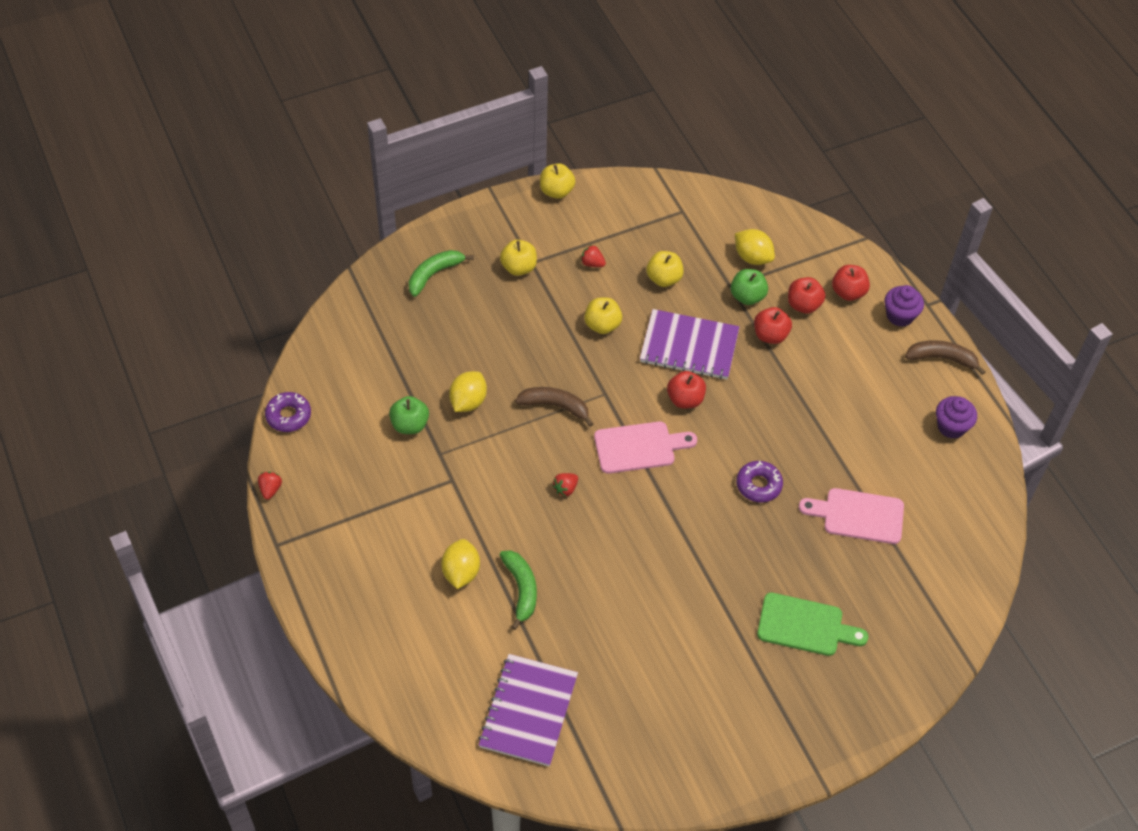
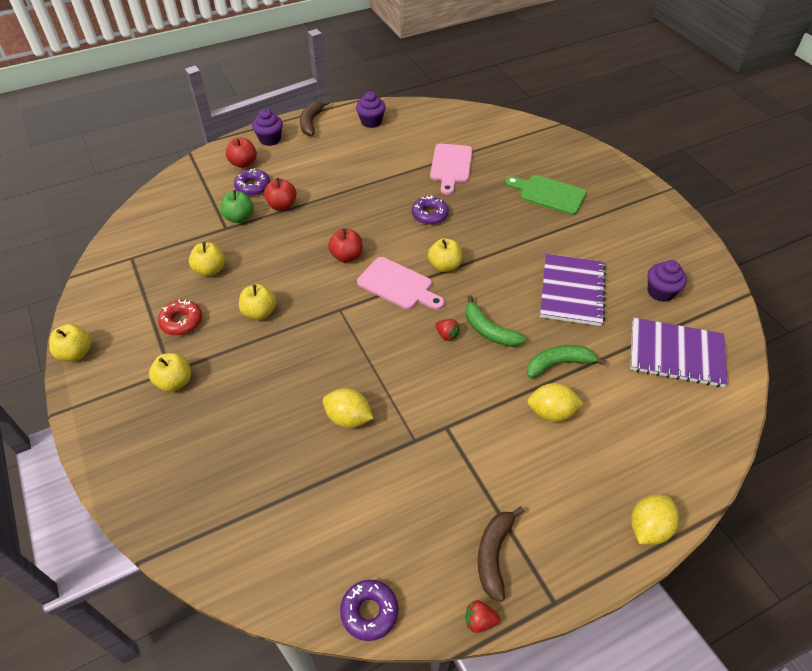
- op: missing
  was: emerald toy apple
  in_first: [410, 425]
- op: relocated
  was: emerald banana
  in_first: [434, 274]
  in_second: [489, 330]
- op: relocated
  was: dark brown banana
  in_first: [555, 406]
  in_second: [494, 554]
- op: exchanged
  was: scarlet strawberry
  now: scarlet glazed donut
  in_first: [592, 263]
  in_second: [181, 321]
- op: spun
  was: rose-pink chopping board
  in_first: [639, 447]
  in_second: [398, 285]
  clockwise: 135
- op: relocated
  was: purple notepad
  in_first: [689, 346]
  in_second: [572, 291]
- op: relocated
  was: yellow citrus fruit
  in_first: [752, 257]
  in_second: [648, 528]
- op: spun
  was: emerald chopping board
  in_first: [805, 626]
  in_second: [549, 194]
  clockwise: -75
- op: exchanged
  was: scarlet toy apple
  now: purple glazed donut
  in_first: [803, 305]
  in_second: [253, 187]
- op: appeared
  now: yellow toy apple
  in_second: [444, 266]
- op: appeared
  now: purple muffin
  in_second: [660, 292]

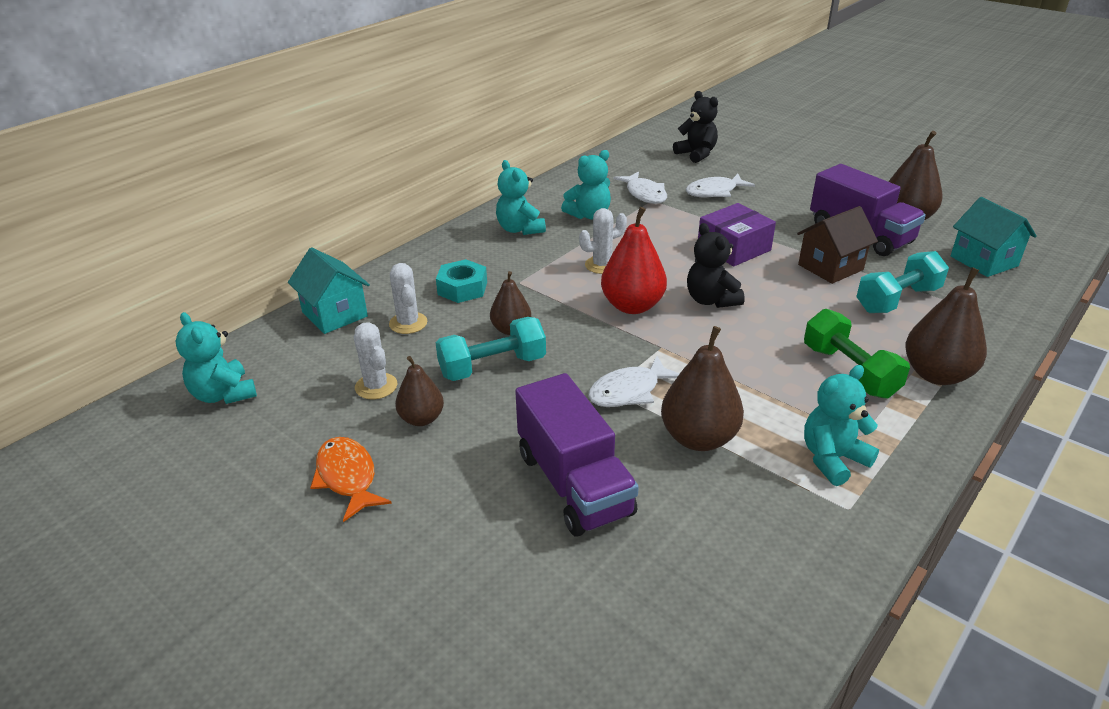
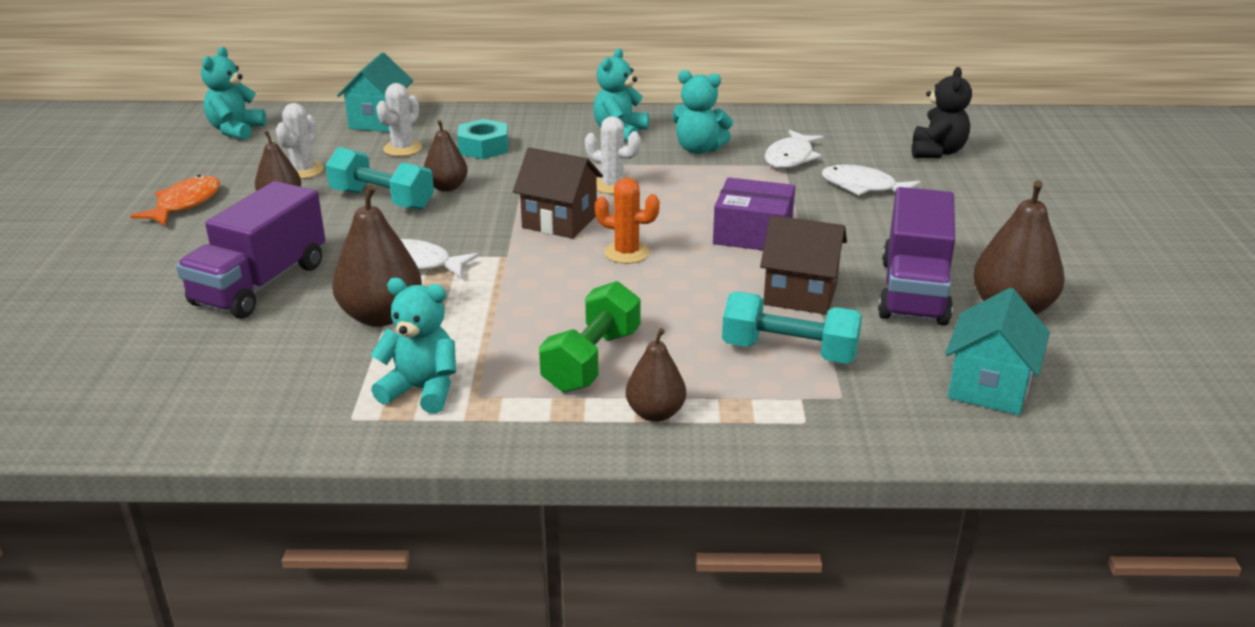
- op: exchanged
  was: scarlet toy pear
  now: dark brown toy house
  in_first: [632, 306]
  in_second: [559, 221]
- op: exchanged
  was: ebony teddy bear
  now: orange cactus
  in_first: [711, 300]
  in_second: [626, 253]
- op: size
  was: dark brown toy pear
  in_first: [936, 374]
  in_second: [655, 413]
  ratio: 0.61

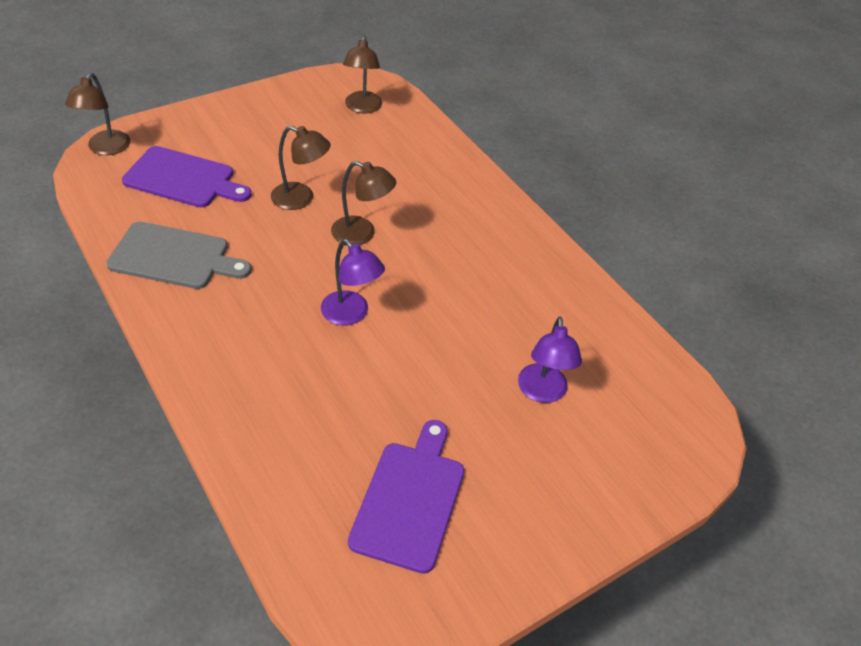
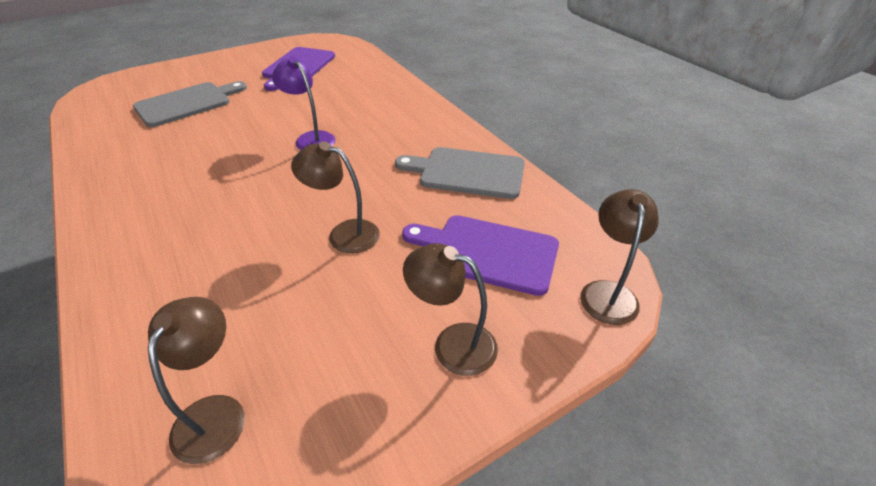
- op: relocated
  was: dark brown desk lamp
  in_first: [361, 234]
  in_second: [452, 344]
- op: exchanged
  was: purple desk lamp
  now: gray chopping board
  in_first: [542, 392]
  in_second: [187, 103]

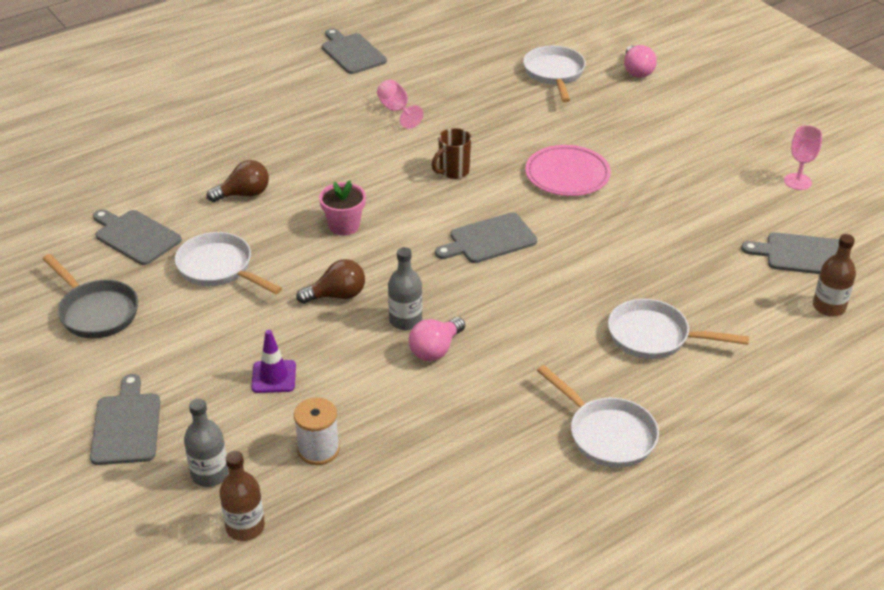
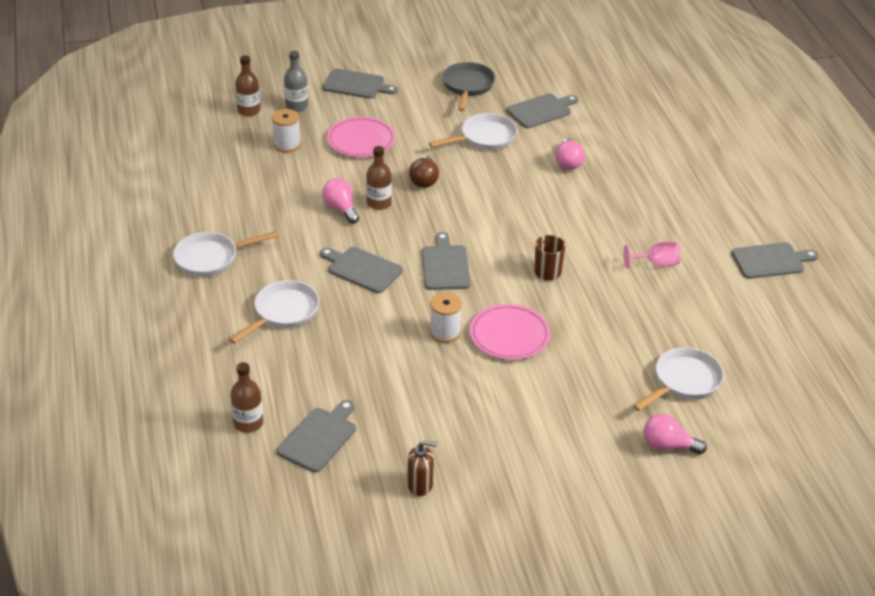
- op: spun
  was: gray pan
  in_first: [96, 312]
  in_second: [468, 87]
  clockwise: 120
- op: colour
  was: dark brown bulb
  now: rose-pink bulb
  in_first: [244, 194]
  in_second: [568, 163]
- op: exchanged
  was: purple road cone
  now: rose-pink dinner plate
  in_first: [274, 377]
  in_second: [361, 140]
- op: missing
  was: rose-pink plant pot
  in_first: [344, 226]
- op: colour
  was: gray flask
  now: dark brown flask
  in_first: [405, 320]
  in_second: [379, 203]
- op: spun
  was: pure white pan
  in_first: [554, 74]
  in_second: [683, 382]
  clockwise: -60
- op: exchanged
  was: rose-pink goblet
  now: dark brown pump bottle
  in_first: [797, 181]
  in_second: [420, 485]
- op: appeared
  now: gray chopping board
  in_second: [362, 269]
- op: appeared
  now: pure white reel of thread
  in_second: [445, 332]

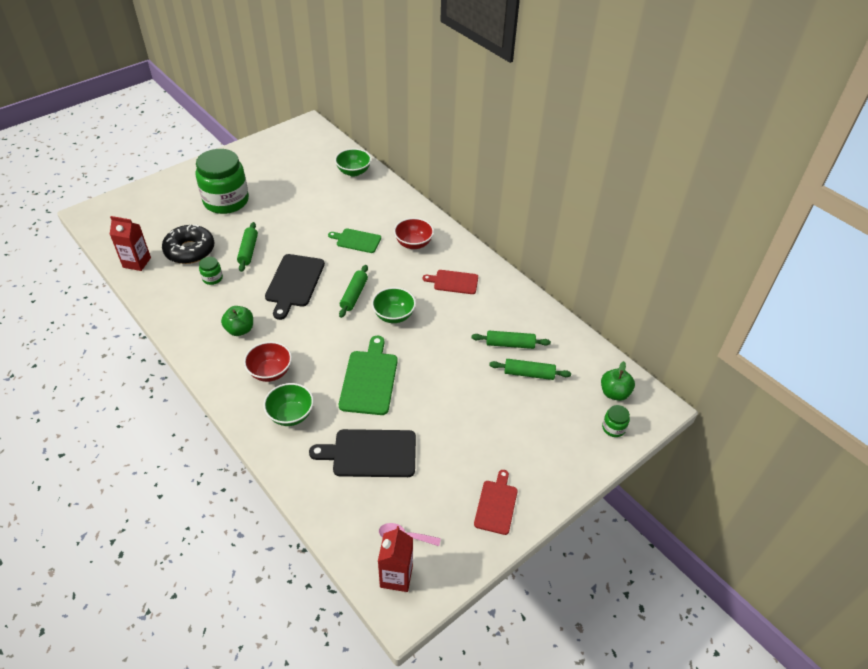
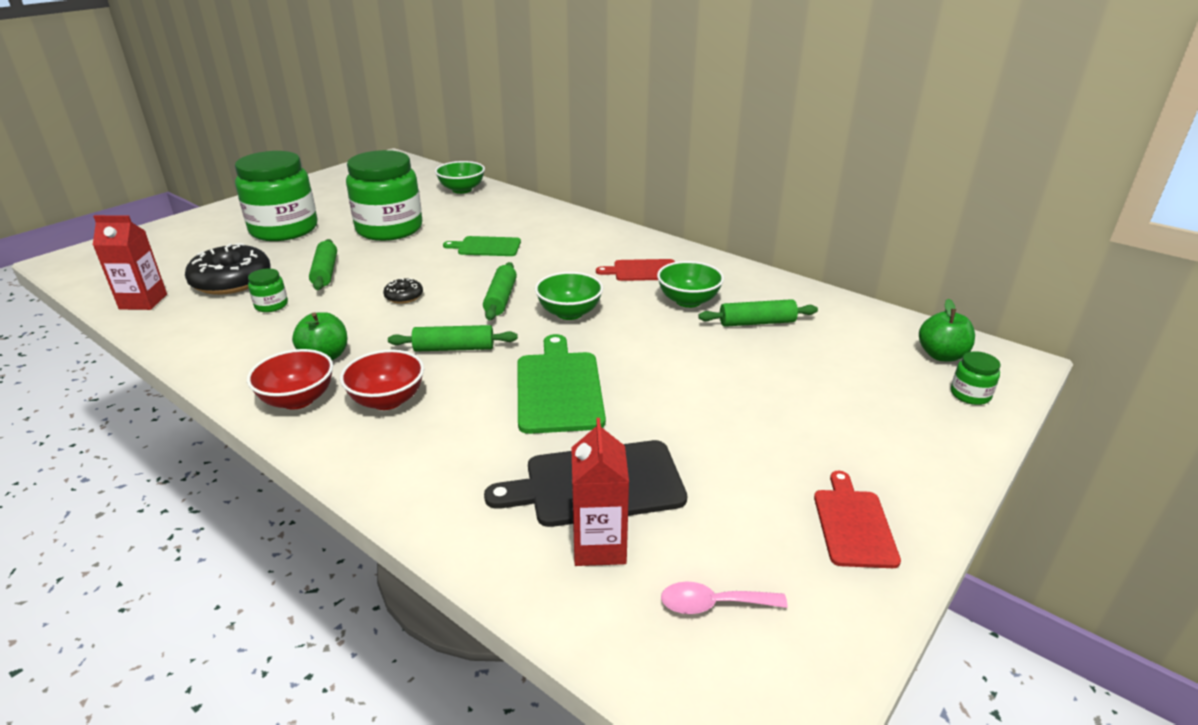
- op: relocated
  was: emerald serving bowl
  in_first: [291, 415]
  in_second: [688, 301]
- op: exchanged
  was: ebony chopping board
  now: ebony glazed donut
  in_first: [294, 283]
  in_second: [404, 296]
- op: relocated
  was: scarlet juice carton
  in_first: [396, 576]
  in_second: [599, 546]
- op: relocated
  was: scarlet serving bowl
  in_first: [413, 243]
  in_second: [298, 399]
- op: relocated
  was: emerald rolling pin
  in_first: [529, 374]
  in_second: [454, 348]
- op: appeared
  now: emerald preserve jar
  in_second: [389, 229]

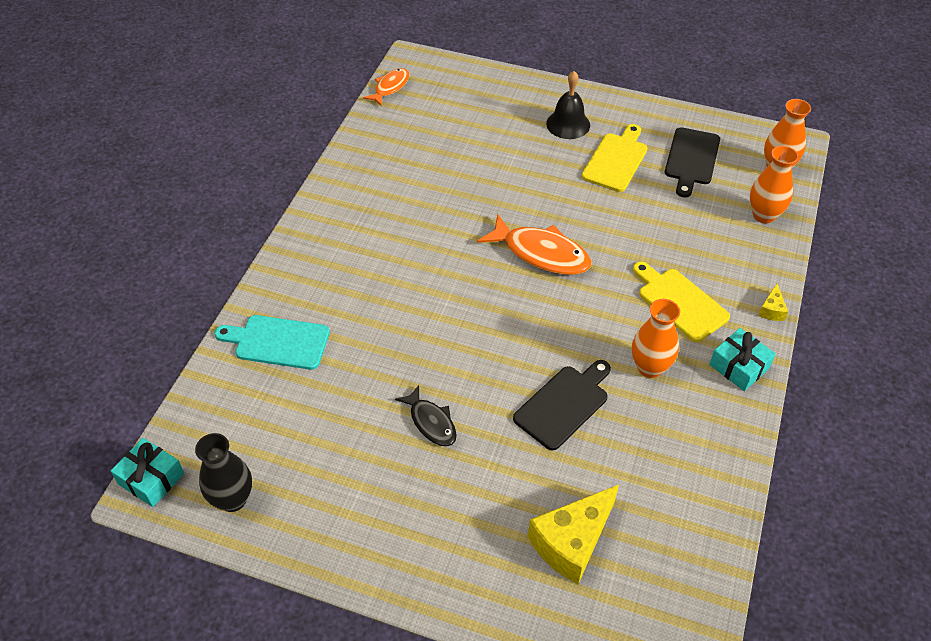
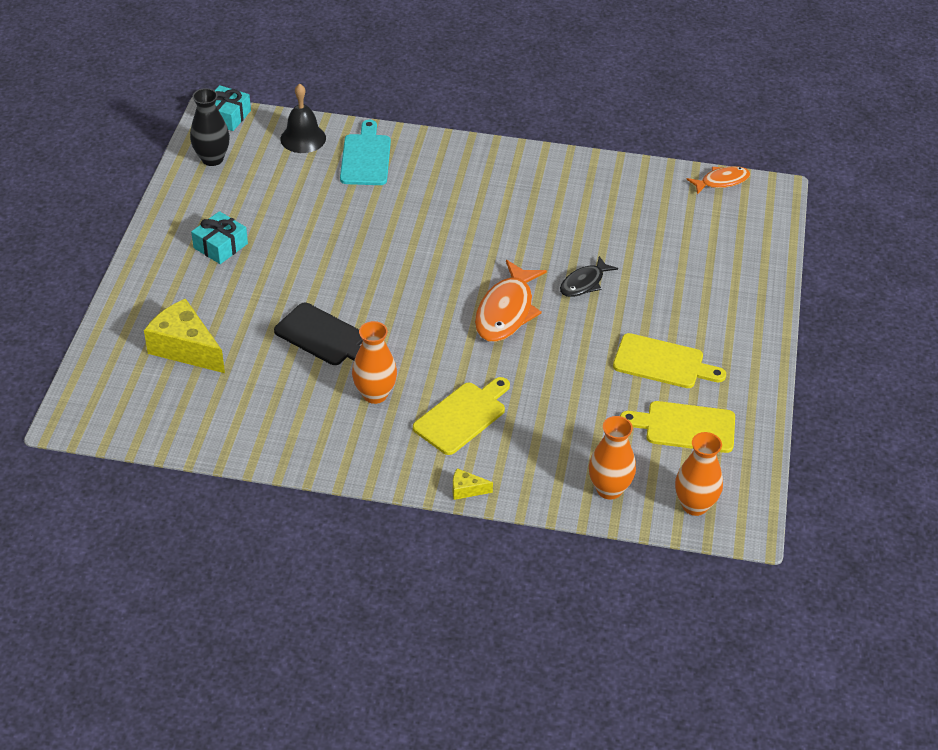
- op: spun
  was: orange fish figure
  in_first: [390, 87]
  in_second: [722, 181]
  clockwise: -45
- op: relocated
  was: ebony fish figure
  in_first: [431, 422]
  in_second: [584, 283]
- op: relocated
  was: ebony bell
  in_first: [568, 124]
  in_second: [303, 138]
- op: colour
  was: ebony chopping board
  now: yellow chopping board
  in_first: [691, 159]
  in_second: [685, 427]
- op: relocated
  was: turquoise present
  in_first: [739, 366]
  in_second: [220, 246]

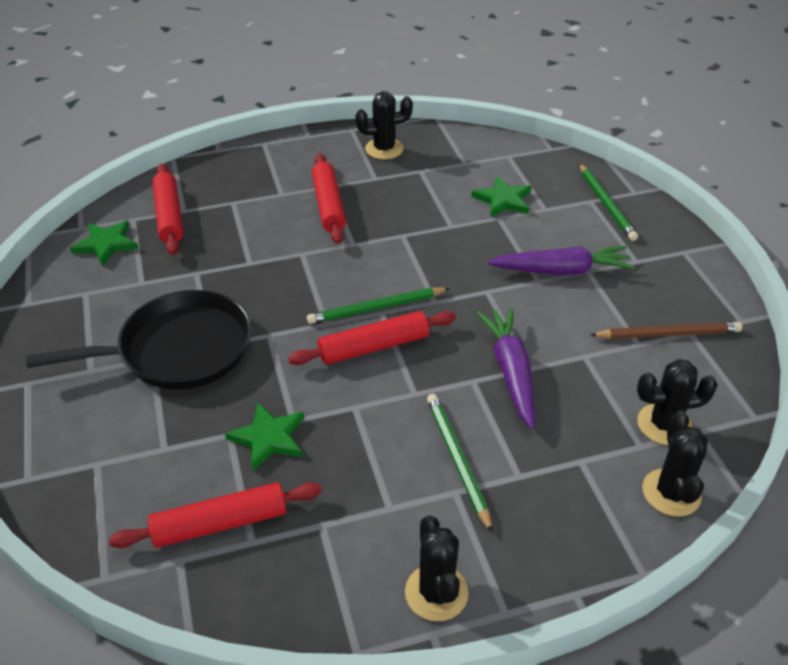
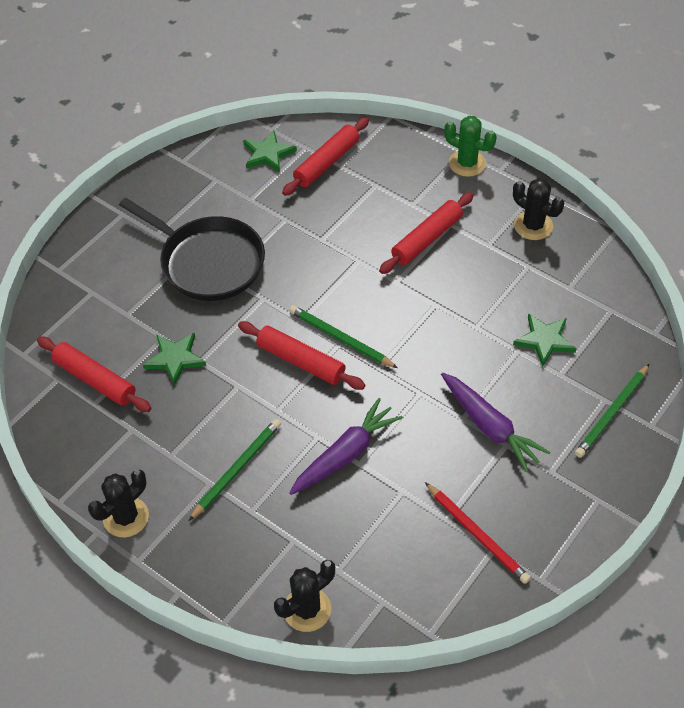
- op: colour
  was: dark brown pencil
  now: scarlet pencil
  in_first: [668, 334]
  in_second: [477, 534]
- op: missing
  was: ebony cactus
  in_first: [664, 424]
- op: appeared
  now: emerald cactus
  in_second: [467, 163]

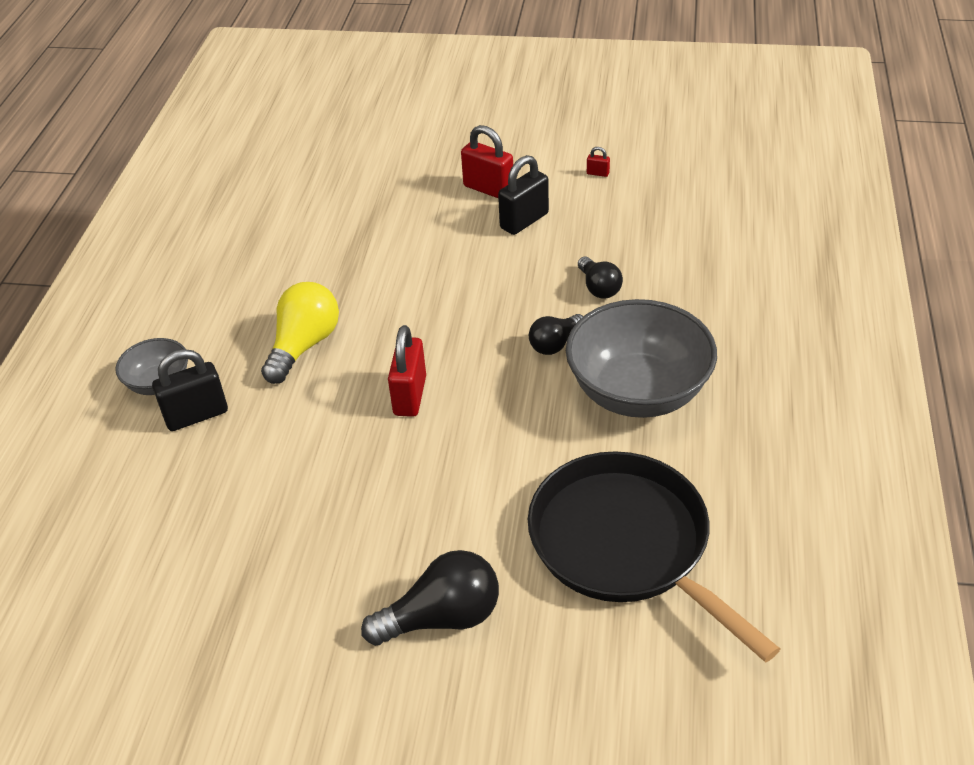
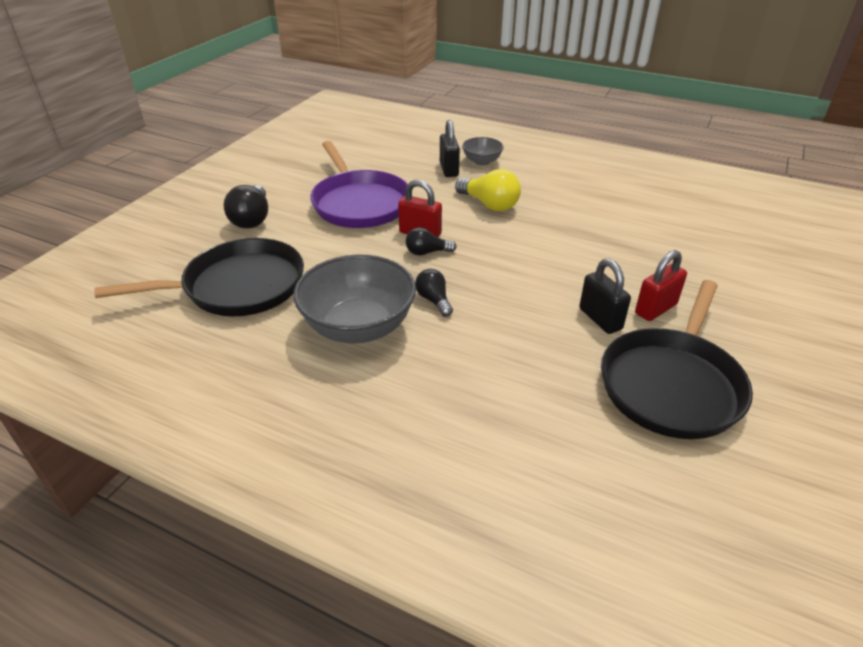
- op: relocated
  was: ebony bulb
  in_first: [599, 288]
  in_second: [427, 252]
- op: exchanged
  was: scarlet small lock
  now: ebony pan
  in_first: [597, 173]
  in_second: [672, 384]
- op: appeared
  now: purple pan
  in_second: [359, 203]

